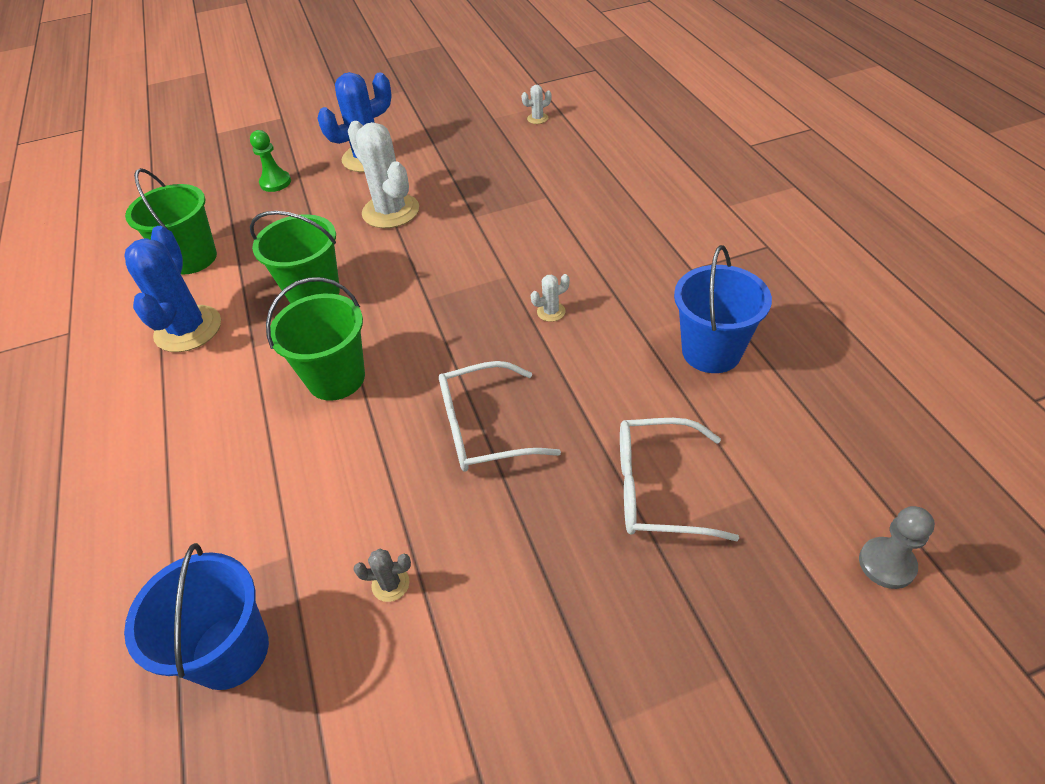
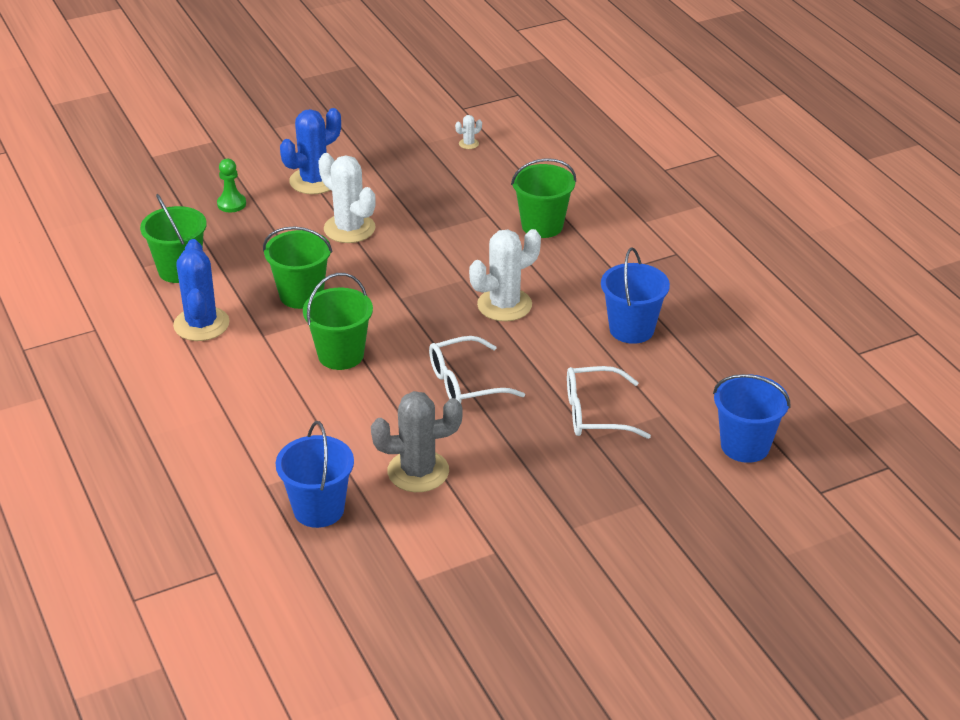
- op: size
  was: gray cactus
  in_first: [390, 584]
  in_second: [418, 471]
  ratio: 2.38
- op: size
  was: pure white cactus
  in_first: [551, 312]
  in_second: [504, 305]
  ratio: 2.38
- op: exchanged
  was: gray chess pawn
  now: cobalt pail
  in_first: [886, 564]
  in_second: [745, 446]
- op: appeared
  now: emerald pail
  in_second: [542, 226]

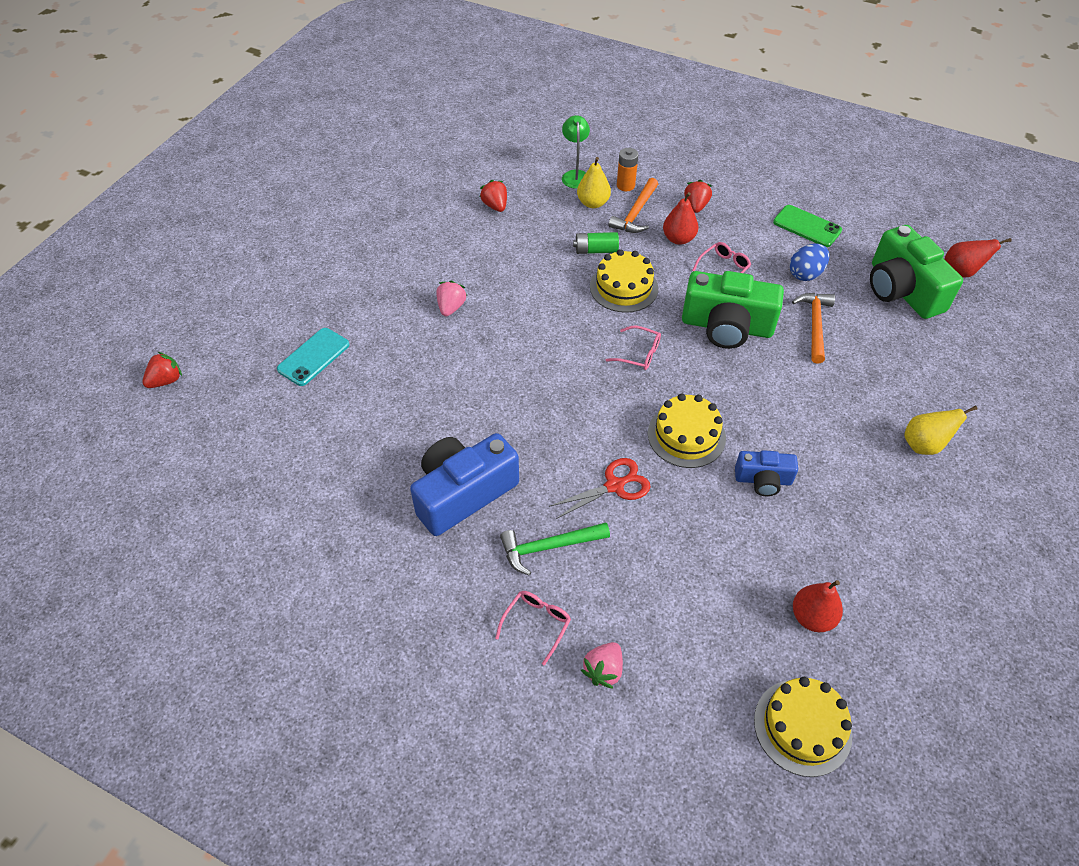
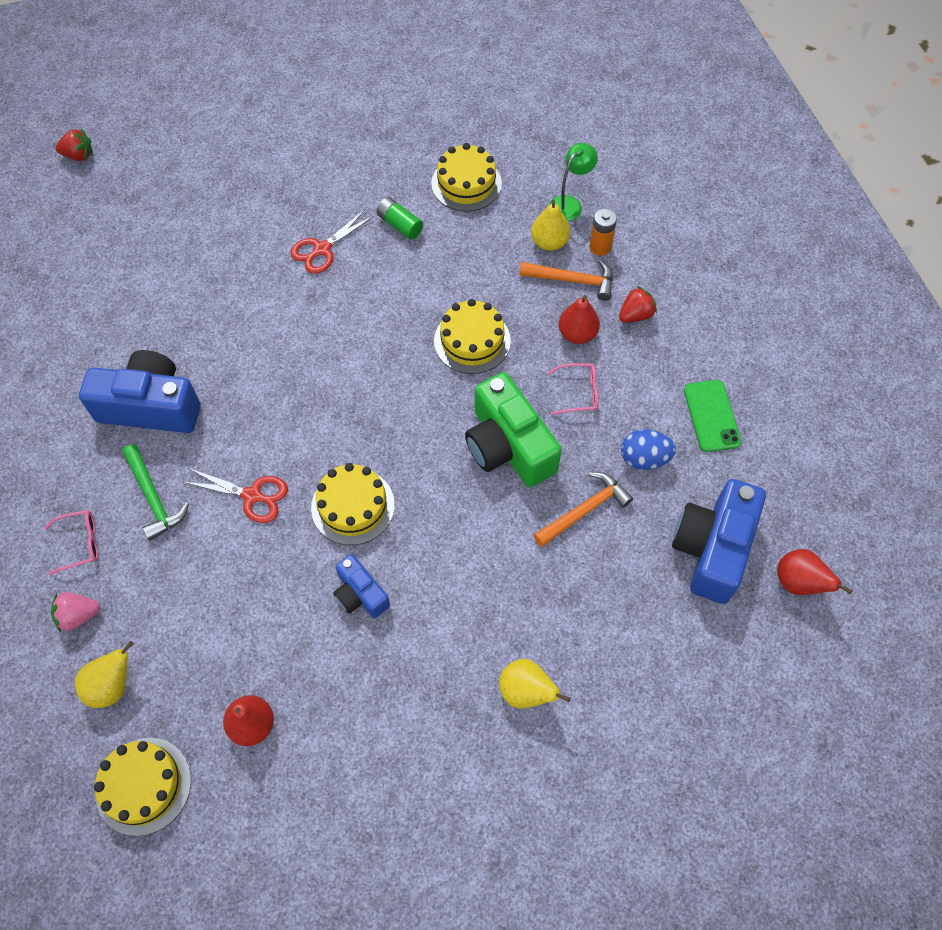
- op: missing
  was: turquoise phone
  in_first: [313, 357]
- op: exchanged
  was: rose-pink strawberry
  now: scarlet shears
  in_first: [451, 307]
  in_second: [322, 249]
- op: exchanged
  was: scarlet strawberry
  now: yellow cake
  in_first: [495, 206]
  in_second: [466, 183]
- op: spun
  was: emerald carpenter's hammer
  in_first: [548, 547]
  in_second: [153, 498]
  clockwise: -150
- op: relocated
  was: emerald AA battery
  in_first: [596, 250]
  in_second: [399, 225]
- op: missing
  was: rose-pink spectacles
  in_first: [639, 354]
- op: spun
  was: orange carpenter's hammer
  in_first: [635, 213]
  in_second: [573, 280]
  clockwise: -150
- op: colour
  was: emerald photo camera
  now: cobalt photo camera
  in_first: [901, 290]
  in_second: [712, 549]
- op: appeared
  now: yellow toy pear
  in_second: [112, 686]

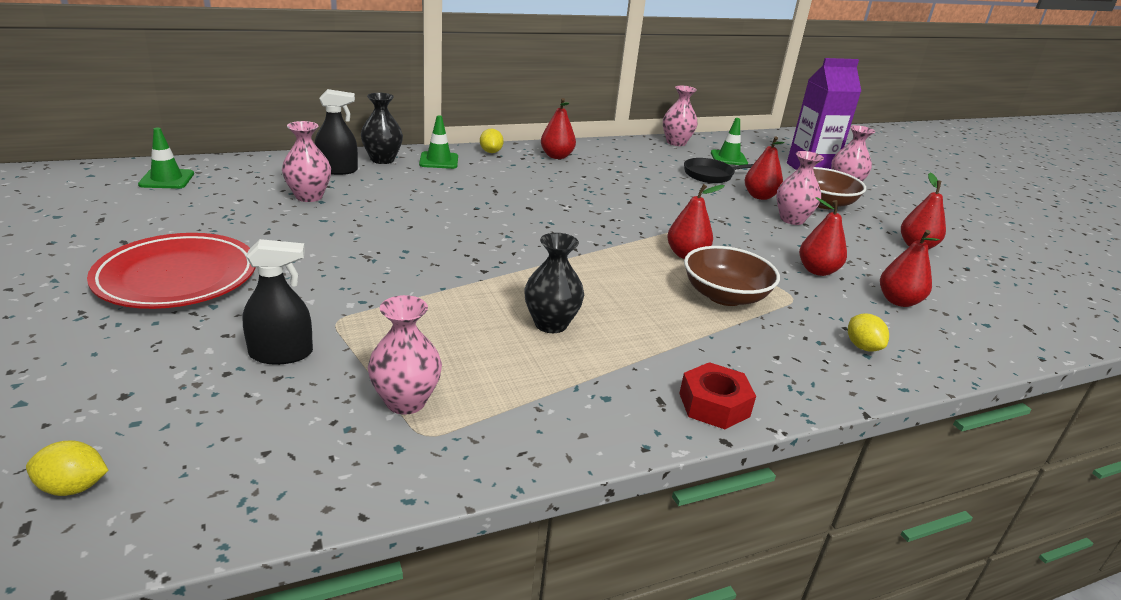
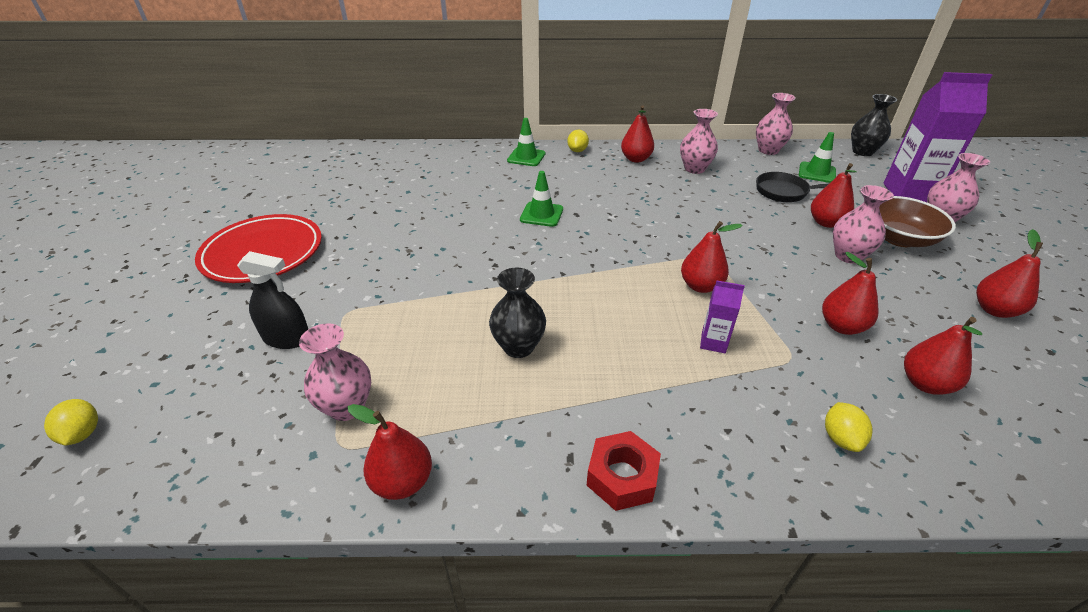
- op: spun
  was: yellow citrus fruit
  in_first: [73, 487]
  in_second: [82, 434]
  clockwise: 45
- op: relocated
  was: emerald road cone
  in_first: [167, 179]
  in_second: [541, 214]
- op: relocated
  was: rose-pink tall vase
  in_first: [309, 196]
  in_second: [694, 169]
- op: missing
  was: ebony sprayer
  in_first: [337, 170]
- op: relocated
  was: ebony tall vase
  in_first: [382, 160]
  in_second: [862, 152]
- op: exchanged
  was: dark brown serving bowl
  now: purple juice carton
  in_first: [725, 296]
  in_second: [713, 342]
- op: appeared
  now: scarlet toy pear
  in_second: [403, 481]

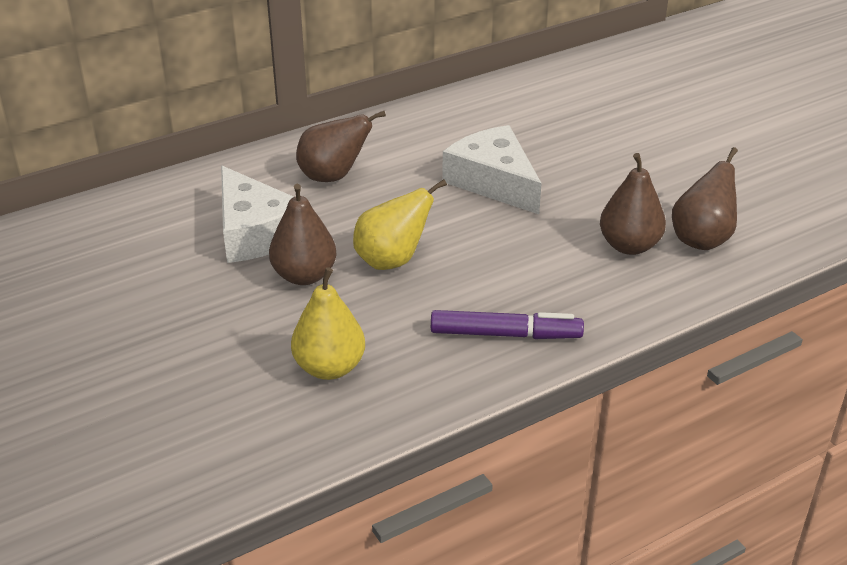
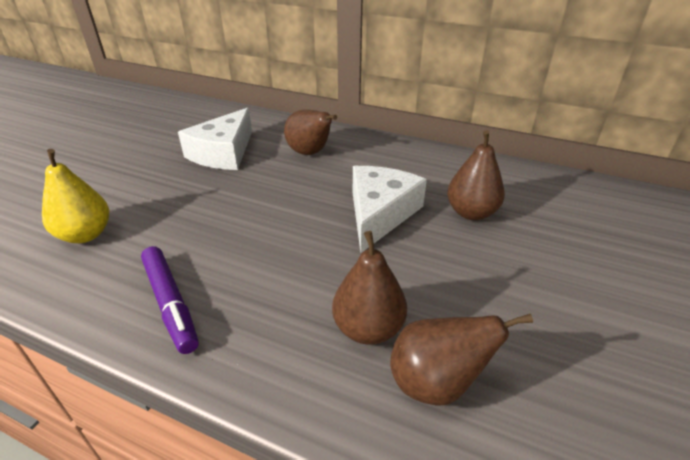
- op: relocated
  was: dark brown toy pear
  in_first: [304, 276]
  in_second: [471, 213]
- op: missing
  was: yellow toy pear
  in_first: [392, 260]

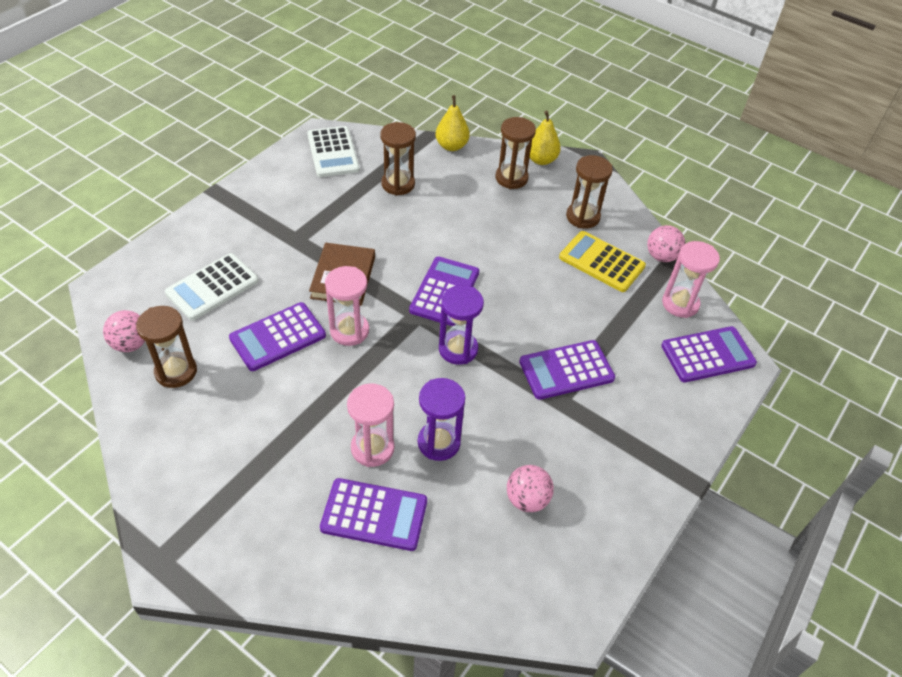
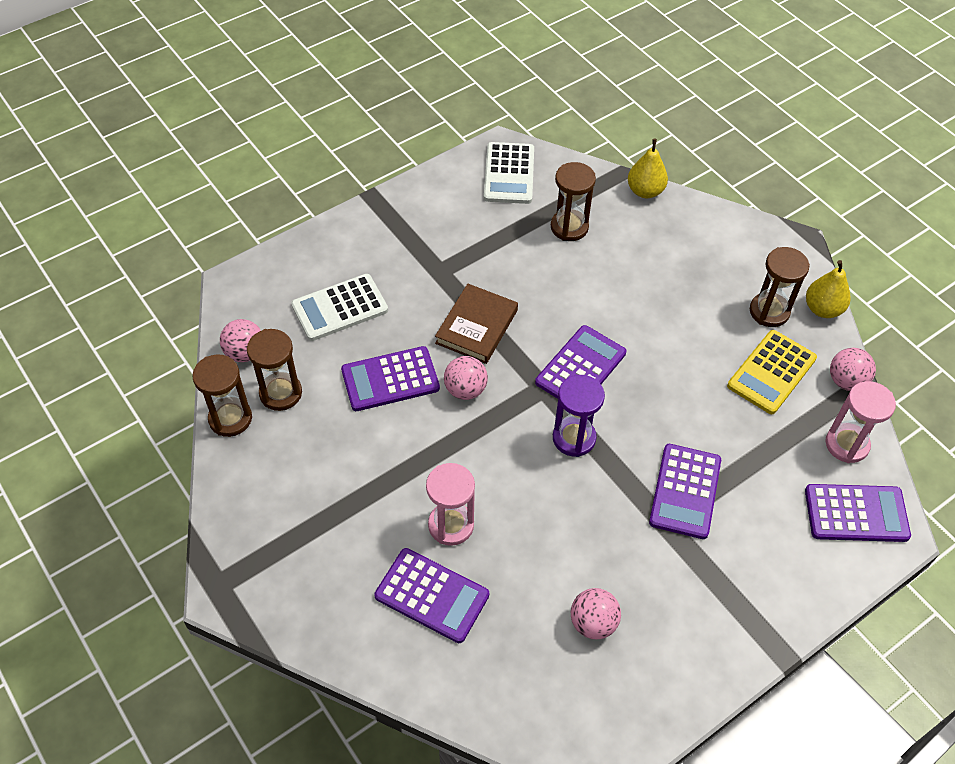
- op: exchanged
  was: rose-pink sandglass
  now: rose-pink sphere
  in_first: [349, 331]
  in_second: [465, 390]
- op: missing
  was: purple sandglass
  in_first: [439, 442]
- op: relocated
  was: dark brown sandglass
  in_first: [511, 178]
  in_second: [230, 418]
- op: spun
  was: purple calculator
  in_first: [566, 370]
  in_second: [685, 491]
  clockwise: -75
- op: relocated
  was: yellow toy pear
  in_first: [541, 160]
  in_second: [822, 309]
- op: spun
  was: yellow calculator
  in_first: [601, 262]
  in_second: [771, 372]
  clockwise: -105

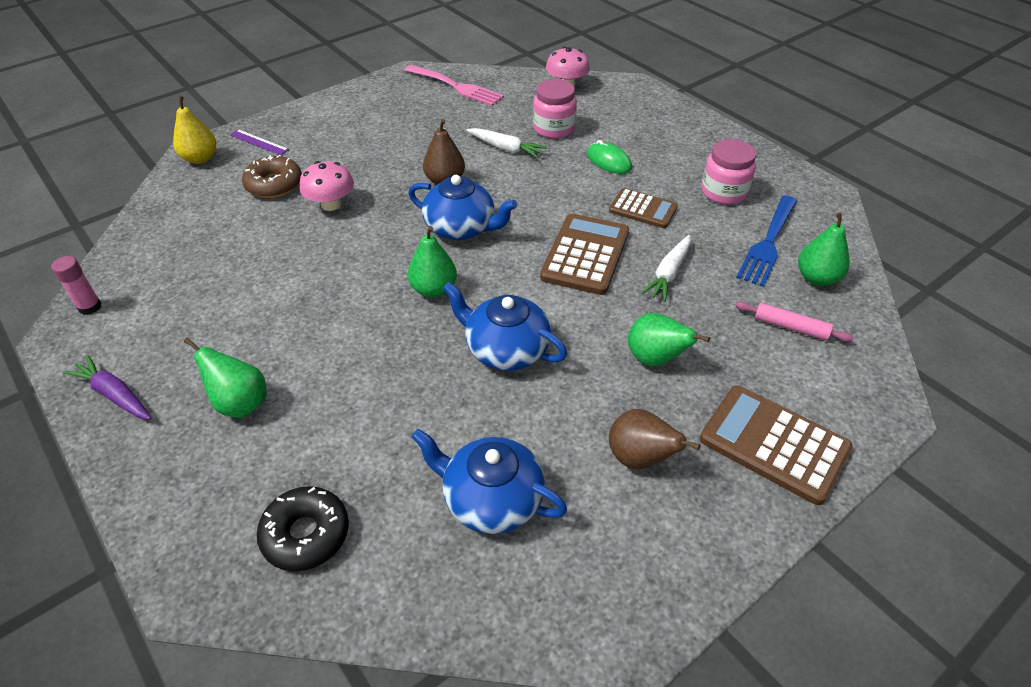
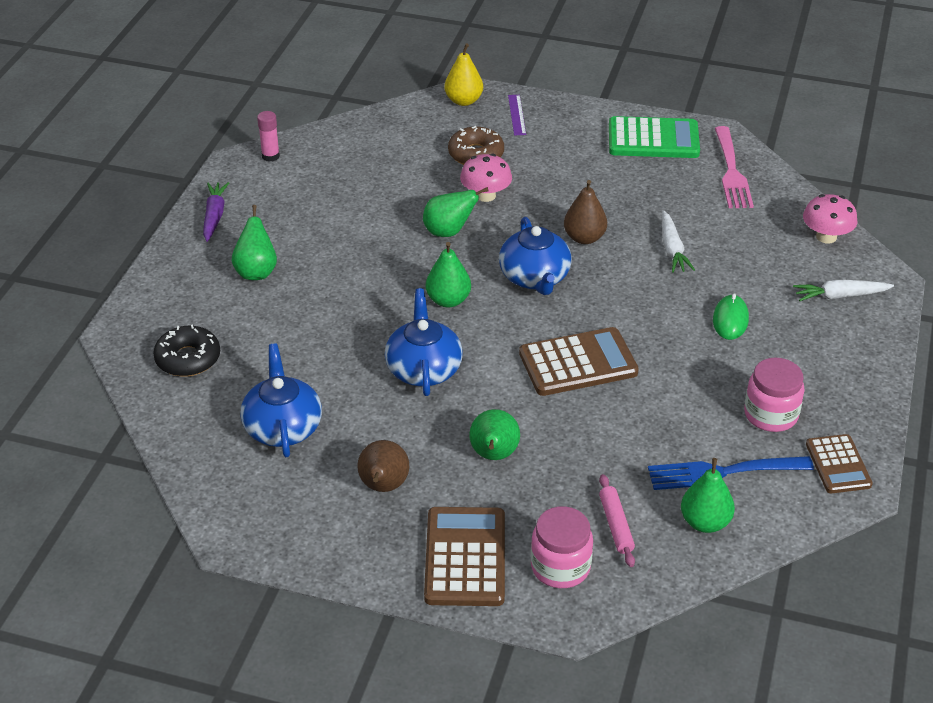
- op: relocated
  was: rose-pink preserve jar
  in_first: [553, 129]
  in_second: [560, 567]
- op: relocated
  was: dark brown calculator
  in_first: [643, 209]
  in_second: [838, 464]
- op: relocated
  was: pure white root vegetable
  in_first: [668, 274]
  in_second: [840, 296]
- op: appeared
  now: emerald toy pear
  in_second: [449, 232]
- op: appeared
  now: emerald calculator
  in_second: [653, 139]

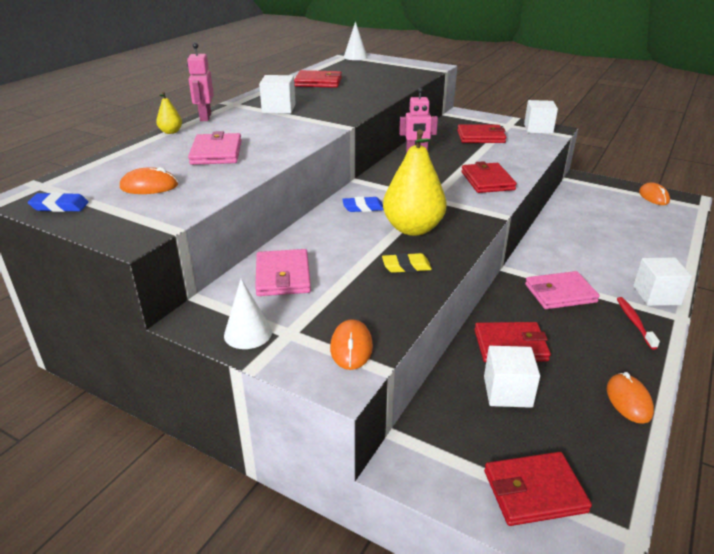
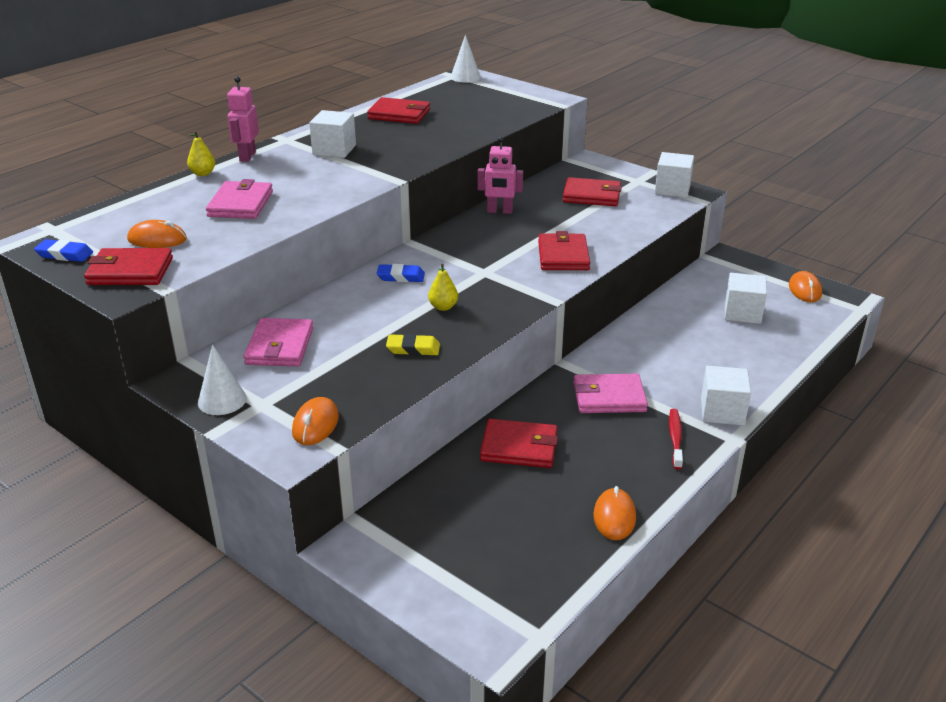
- op: size
  was: yellow toy pear
  in_first: [413, 229]
  in_second: [443, 307]
  ratio: 0.43
- op: relocated
  was: pure white solid cube
  in_first: [507, 391]
  in_second: [742, 313]
- op: relocated
  was: scarlet billfold
  in_first: [534, 491]
  in_second: [130, 271]

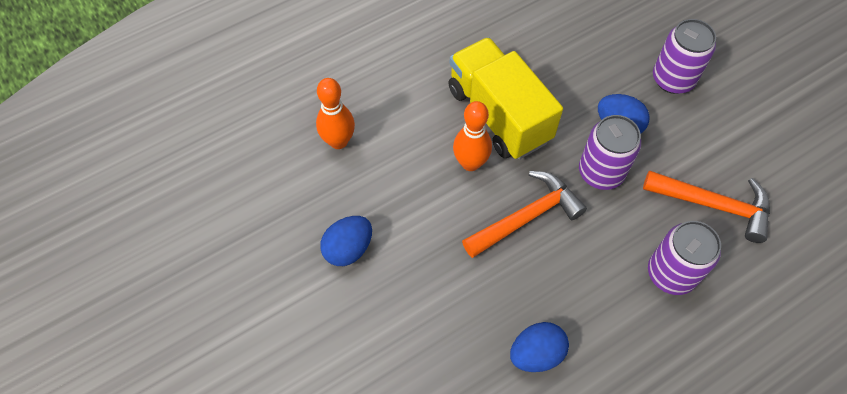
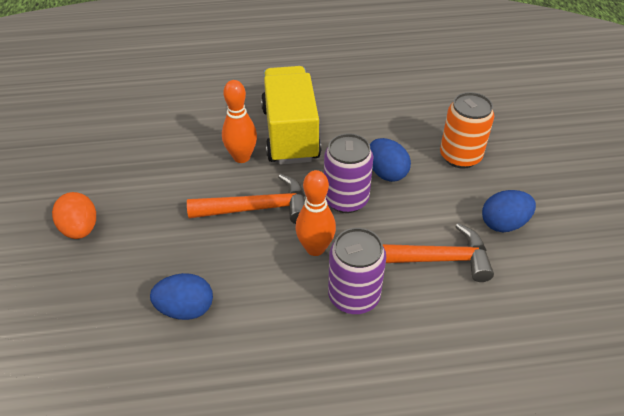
- op: relocated
  was: orange tenpin
  in_first: [338, 141]
  in_second: [315, 248]
- op: relocated
  was: cobalt toy egg
  in_first: [348, 249]
  in_second: [503, 224]
- op: spun
  was: orange carpenter's hammer
  in_first: [713, 205]
  in_second: [433, 259]
  clockwise: -45
- op: colour
  was: purple soda can
  now: orange soda can
  in_first: [673, 79]
  in_second: [460, 156]
- op: appeared
  now: orange toy egg
  in_second: [80, 229]

